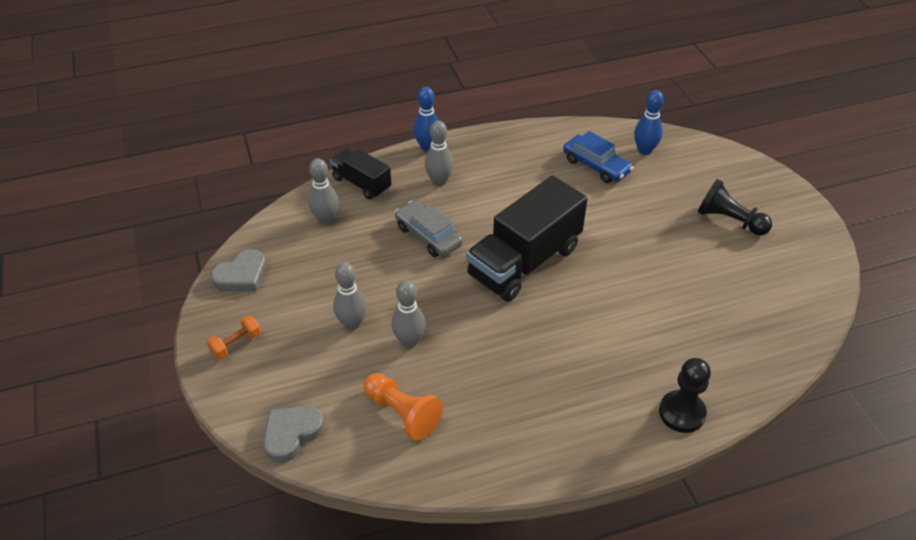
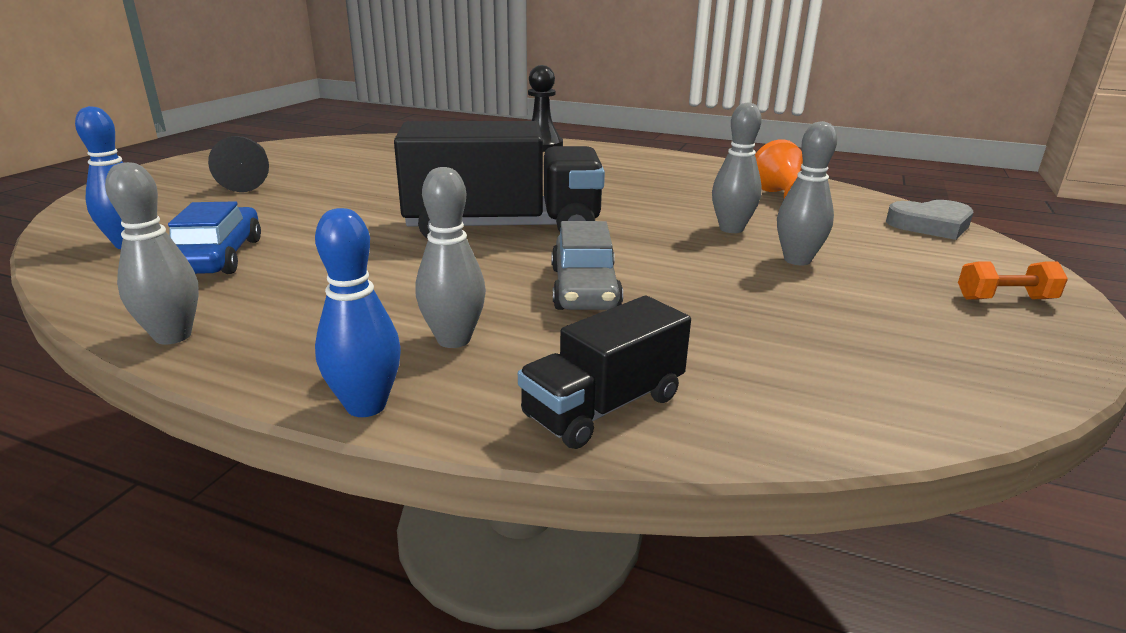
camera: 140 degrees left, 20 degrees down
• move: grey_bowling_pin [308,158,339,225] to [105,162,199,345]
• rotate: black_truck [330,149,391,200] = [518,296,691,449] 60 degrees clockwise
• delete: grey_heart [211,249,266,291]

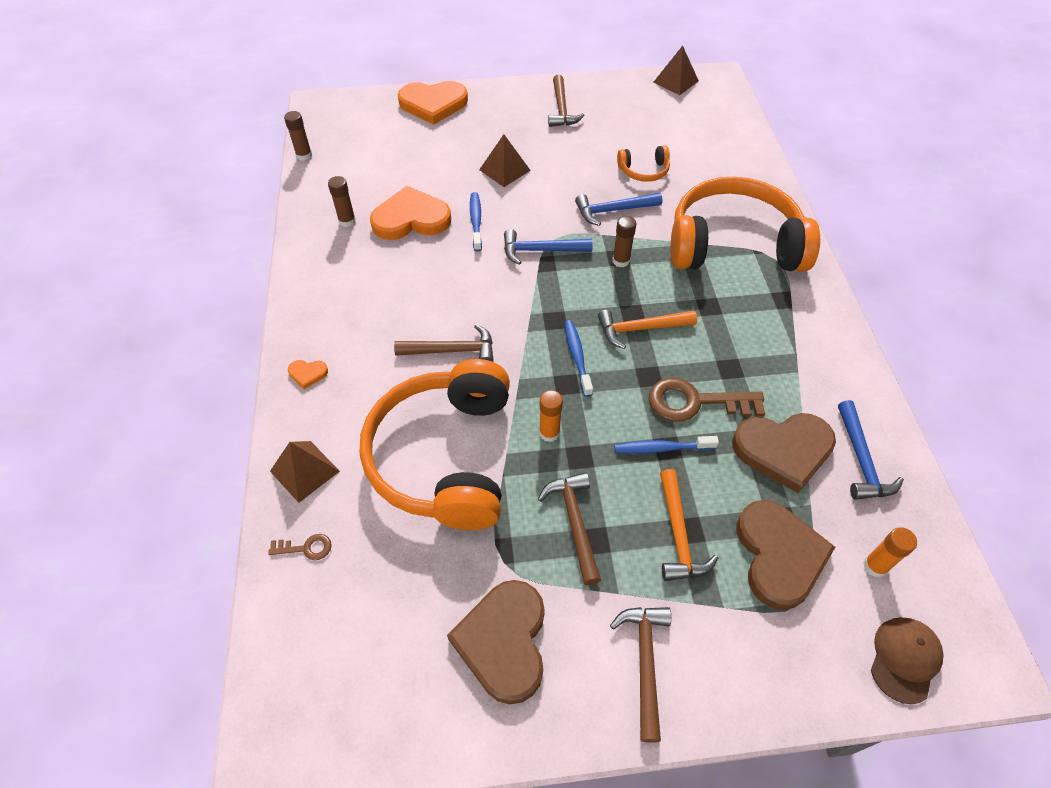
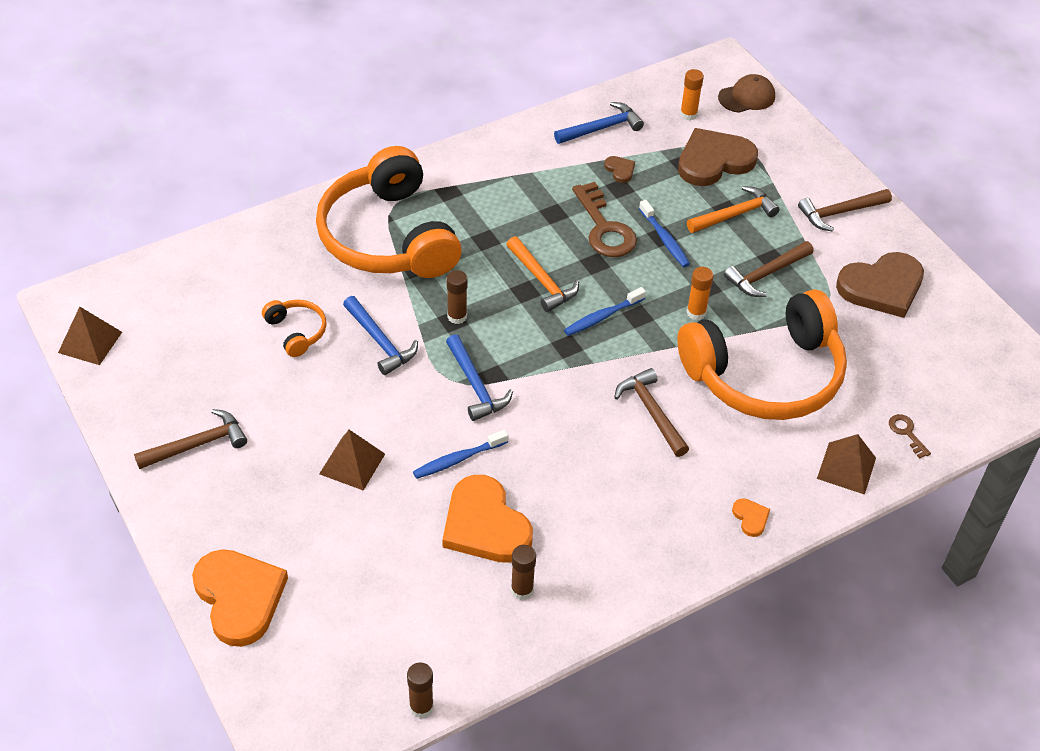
camera: 115 degrees left, 5 degrees down
• resize: brown_heart [732,413,836,493] = [604,156,635,183] x0.42
• rotate: brown_cap [871,617,943,704] = [718,74,775,113] 150 degrees clockwise

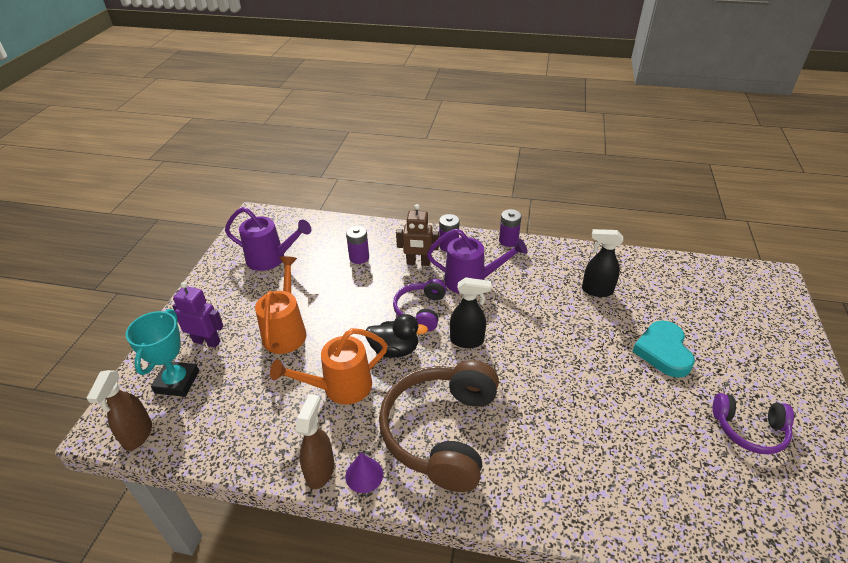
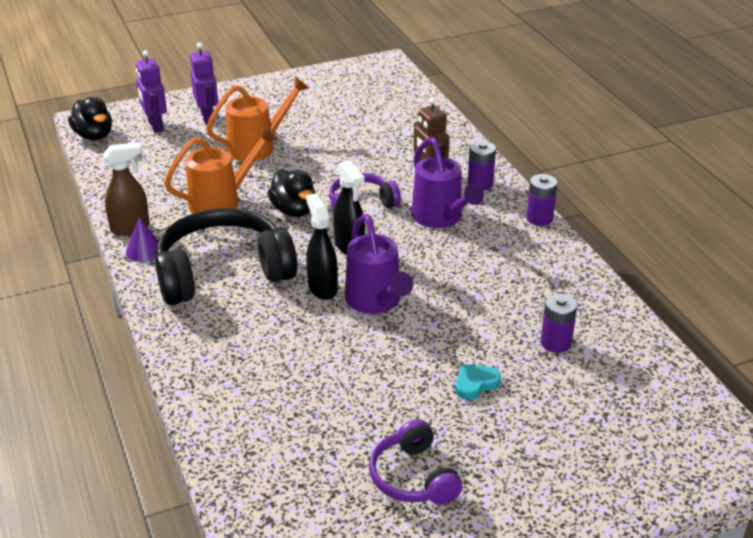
camera: 55 degrees right, 5 degrees down
• replace: brown_spray_bottle [87,370,152,451] to black_duck [68,97,112,140]
• replace: turquoise_trophy [126,309,199,397] to purple_robot [136,50,167,133]
• recolor: brown_headphones [379,360,499,492] to black_headphones [155,208,297,305]
• rotate: orange_watering_can [270,328,388,405] = [164,126,277,213] 120 degrees clockwise
• move: black_spray_bottle [582,229,623,297] to [306,193,338,300]
• move: purple_watering_can [225,207,311,271] to [345,214,413,314]
• resize: turquoise_heart [632,320,695,378] = [455,364,501,400] x0.57
• move: purple_battery [346,225,369,264] to [541,293,577,353]

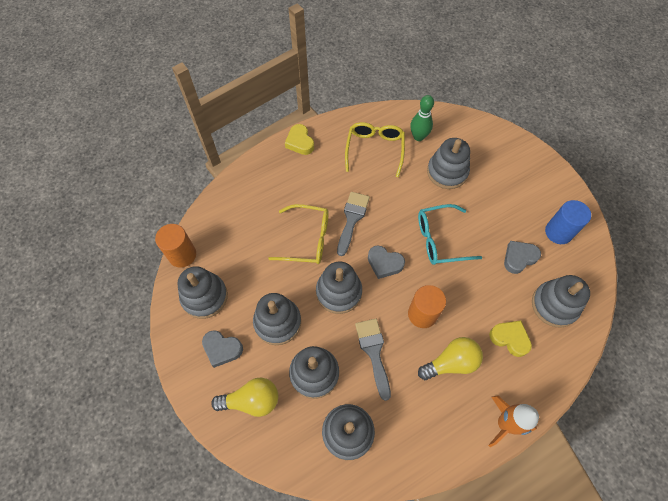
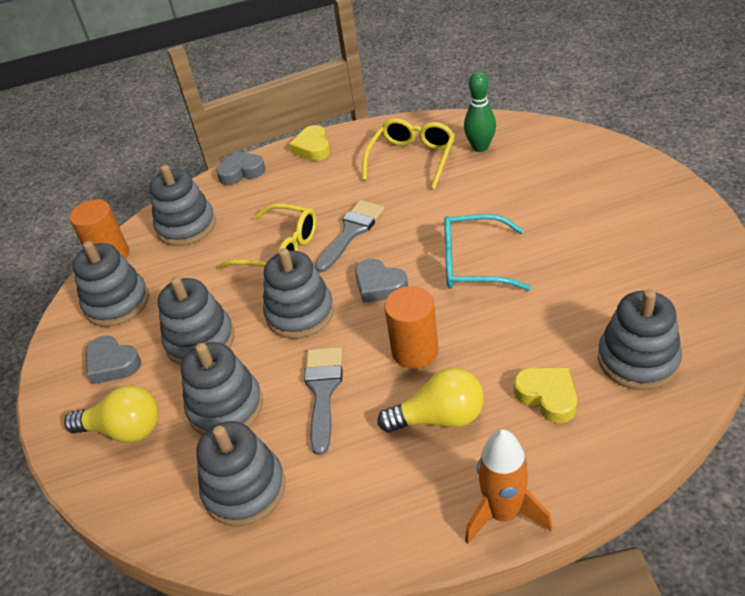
camera: 20 degrees right, 20 degrees down
• move: grey_stacking_toy [427,138,470,189] to [150,165,216,246]
• move: grey_heart [504,241,541,274] to [216,151,265,185]
• delete: blue_cylinder [545,200,591,244]

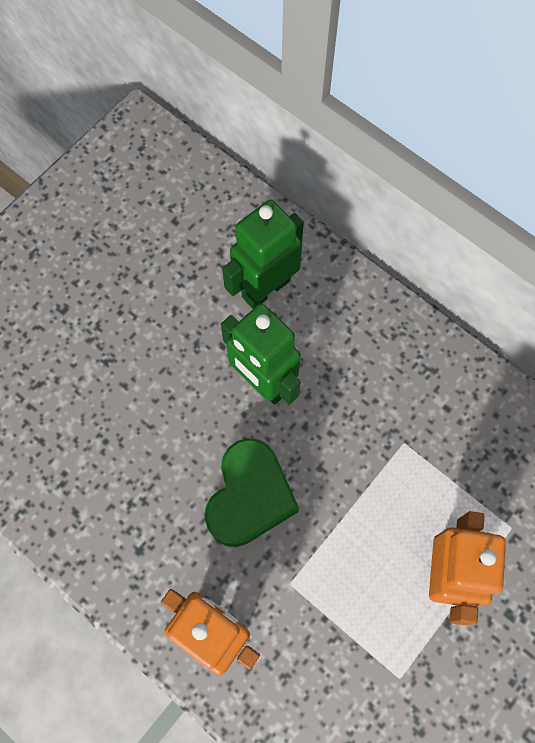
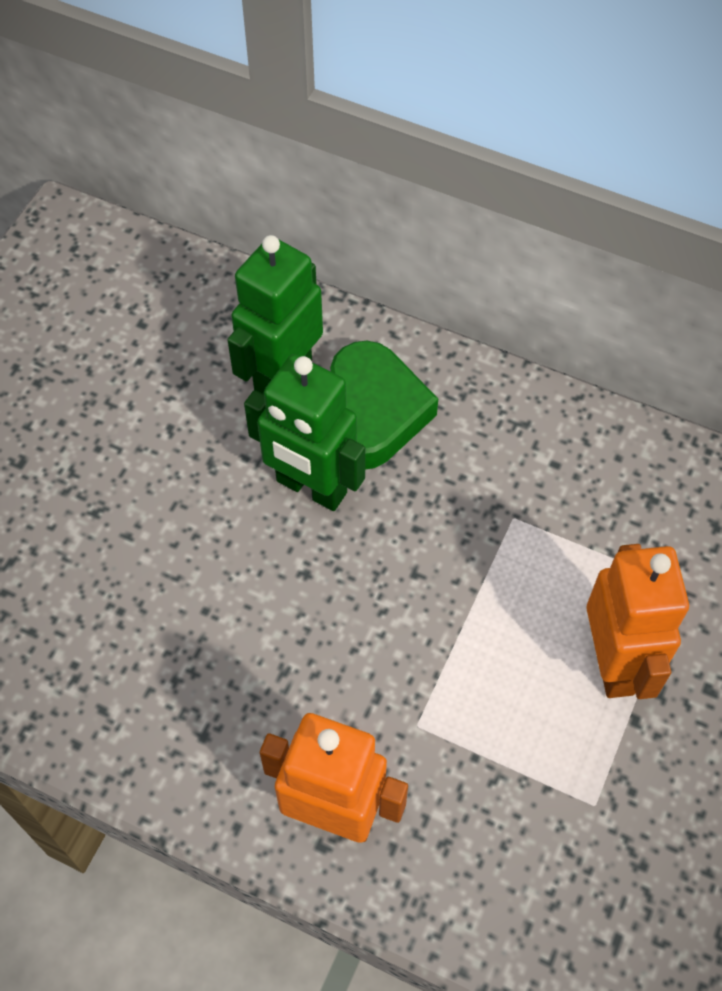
camera: 15 degrees left, 10 degrees down
• move: green_heart [205,438,299,547] to [330,341,438,469]

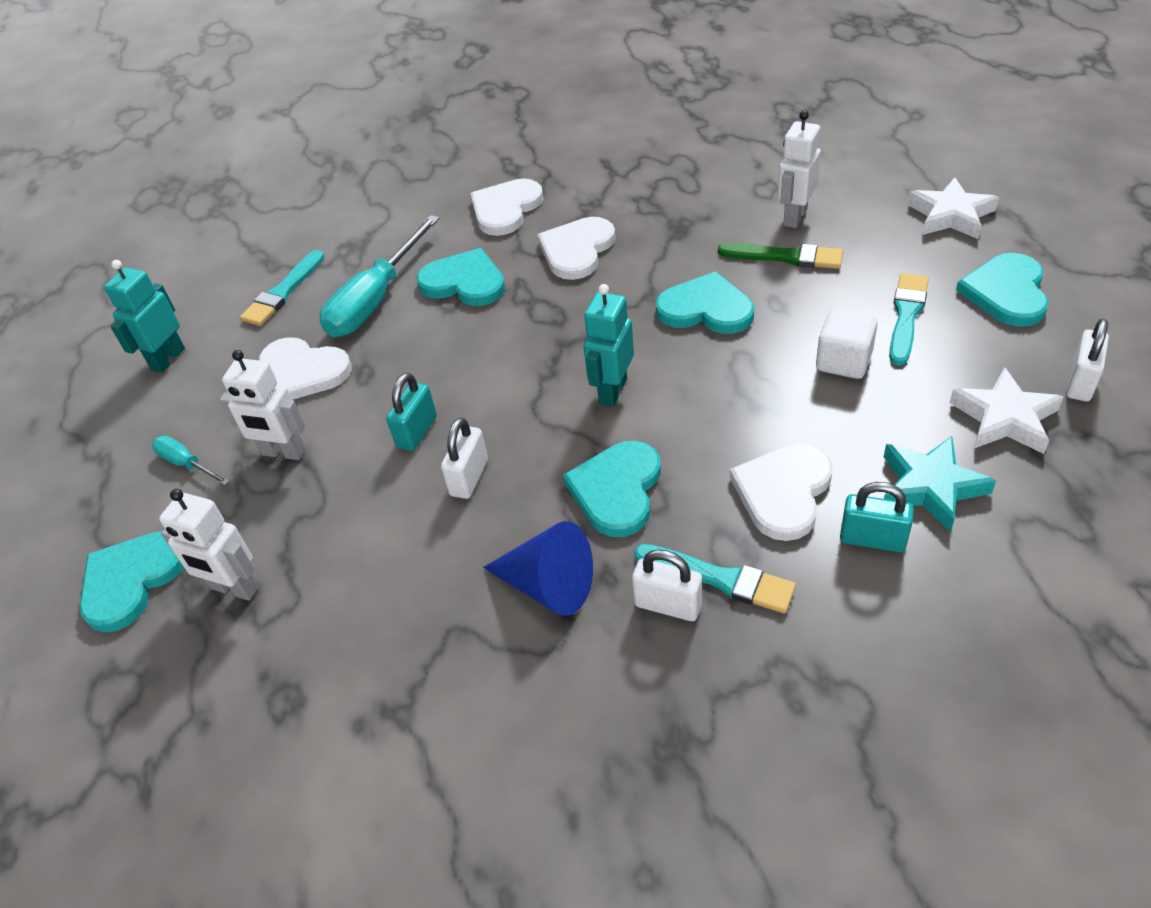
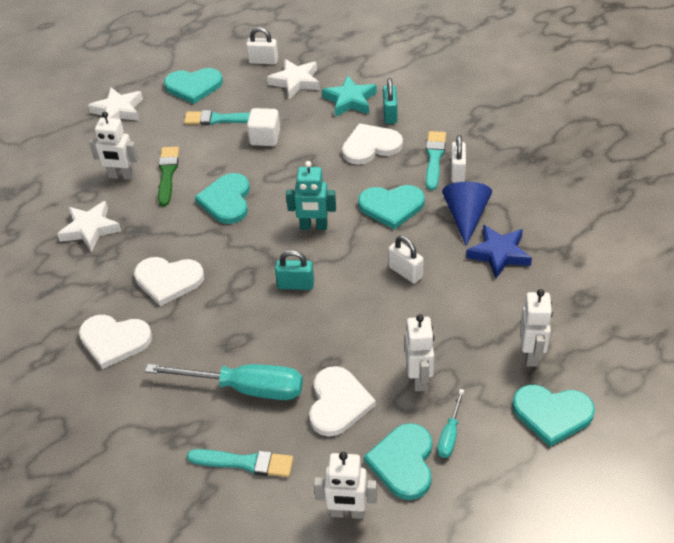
camera: 110 degrees left, 0 degrees up
• insert: white_star [57,201,121,252]
• move: turquoise_padlock [386,373,437,451] to [275,250,314,290]
• recolor: turquoise_robot [104,260,185,373] to white_robot [314,452,377,519]
• rotate: white_heart [730,444,833,541] = [342,123,403,165] 150 degrees clockwise
• move: turquoise_heart [416,248,505,306] to [364,423,432,500]
• rotate: white_padlock [441,417,488,499] = [388,236,423,283] 45 degrees clockwise
• insert: blue_star [466,225,532,279]

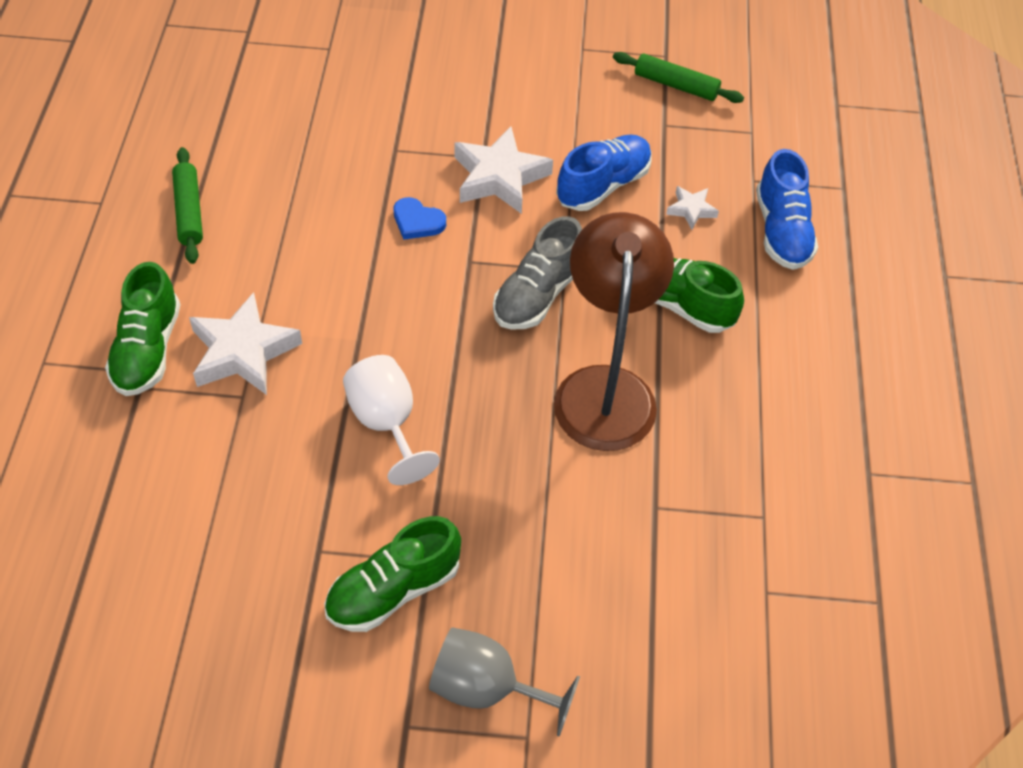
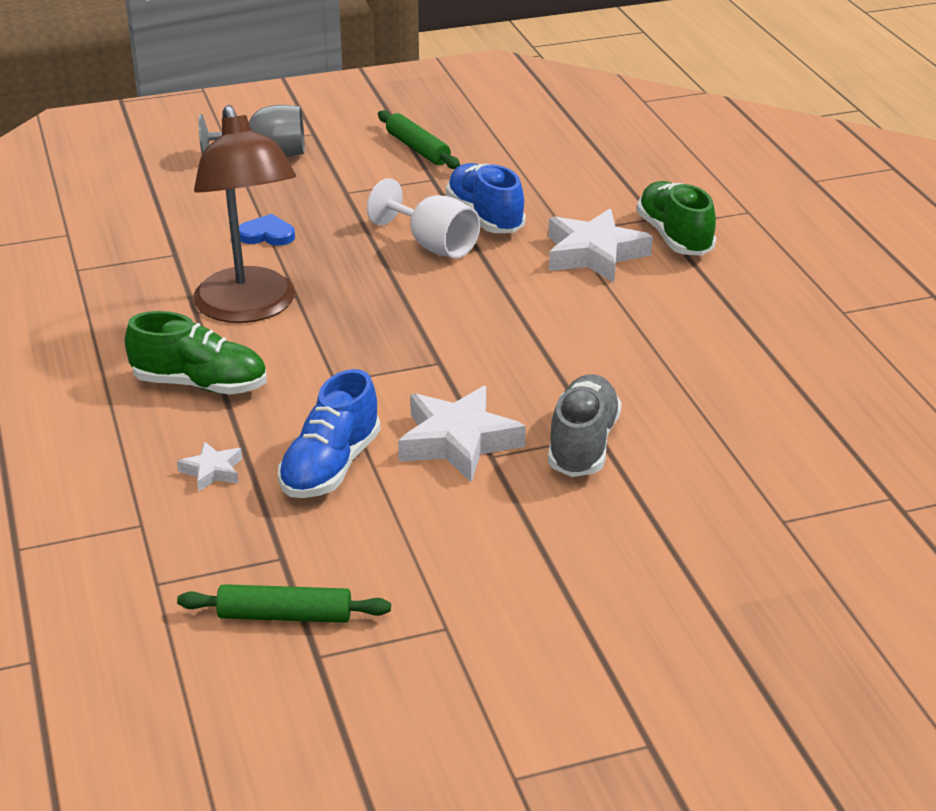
camera: 160 degrees right, 20 degrees down
• move: blue_heart [393,197,446,240] to [239,214,295,246]
• move: green_rolling_pin [172,147,203,264] to [378,110,460,169]
• move: blue_shoe [756,149,818,270] to [446,163,526,233]
• move: grey_shoe [493,216,582,330] to [548,374,622,477]
• delete: green_shoe [324,516,461,632]

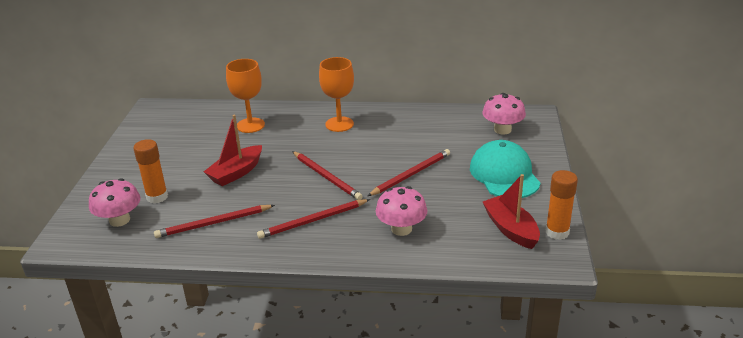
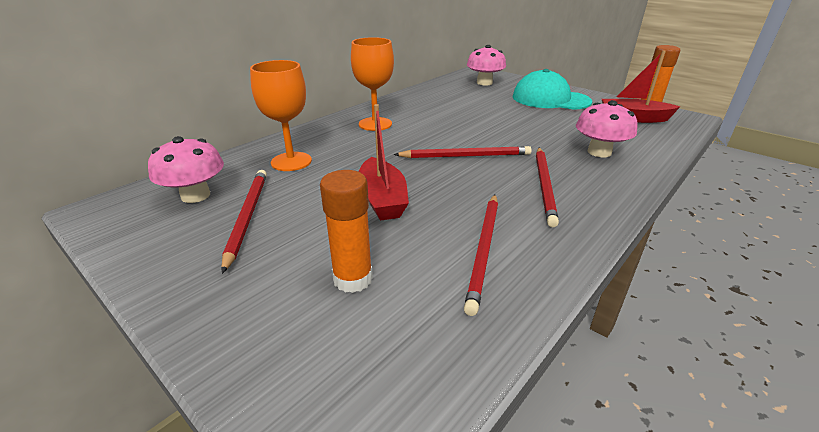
camera: 55 degrees left, 0 degrees up
• move: pink_mushroom [89,178,141,227] to [148,136,224,203]
• move: red_pencil [368,149,450,196] to [221,170,267,274]

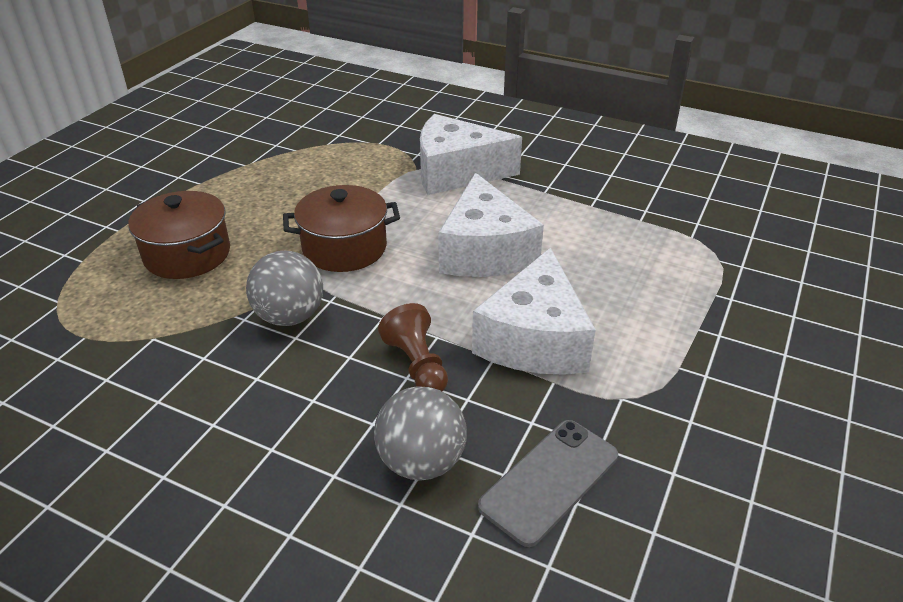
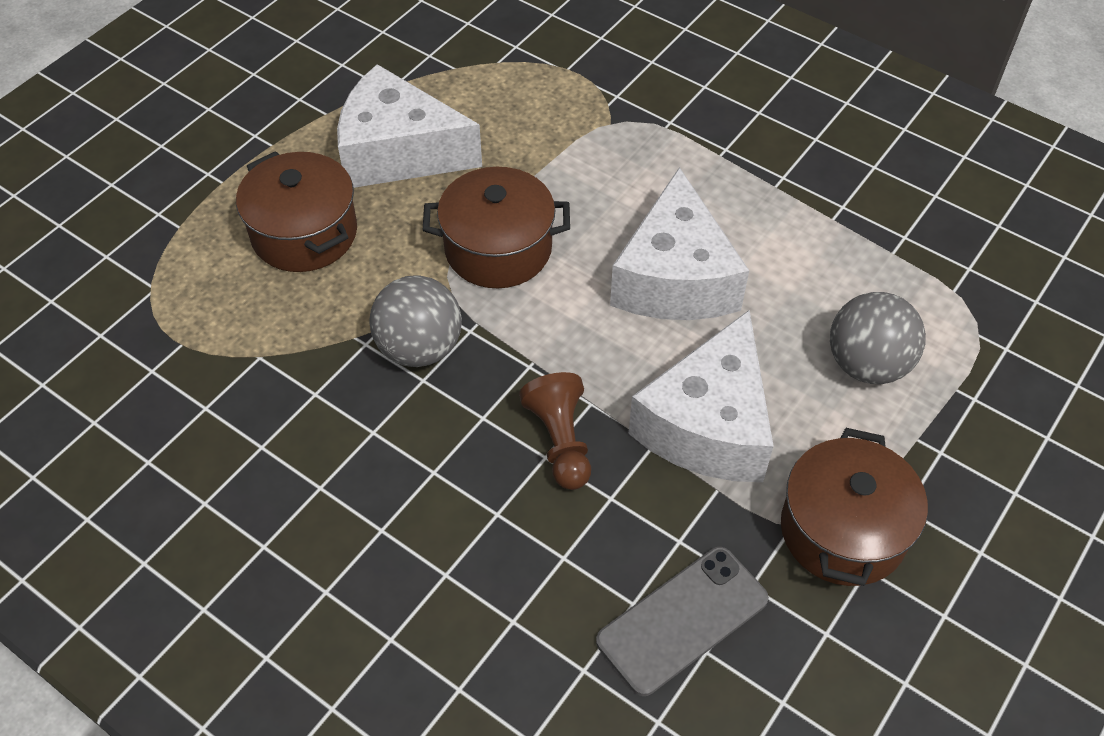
camera: 10 degrees right, 15 degrees up
• move: white_cheese [420,114,522,195] to [337,64,482,188]
• insert: brown_pot [781,428,928,586]
• move: grey_ball [374,386,467,481] to [830,292,926,384]

